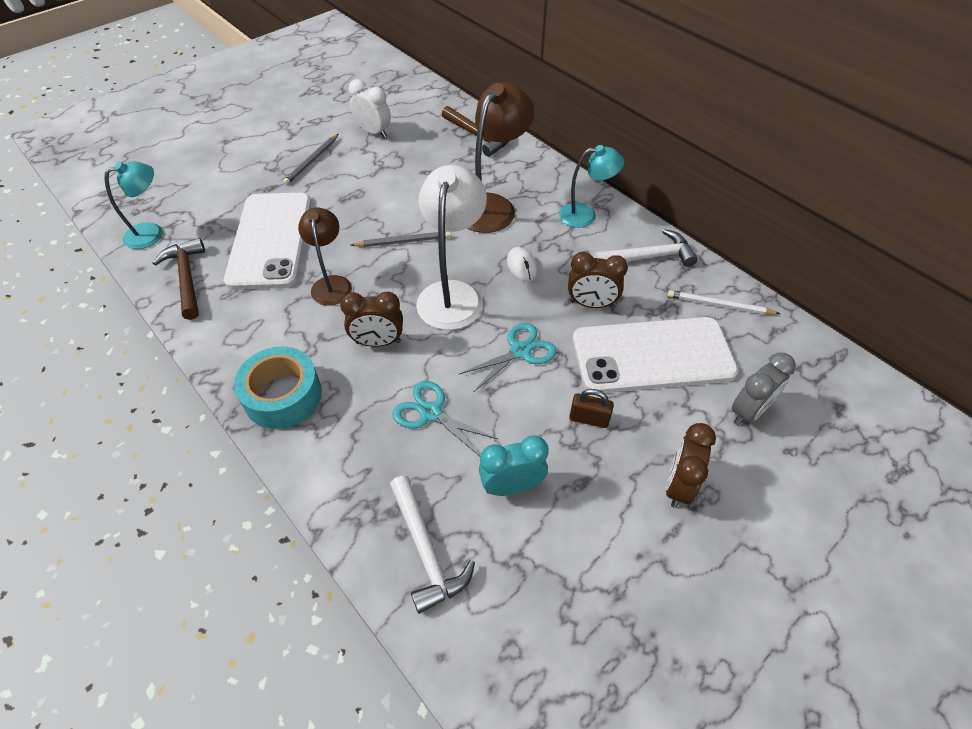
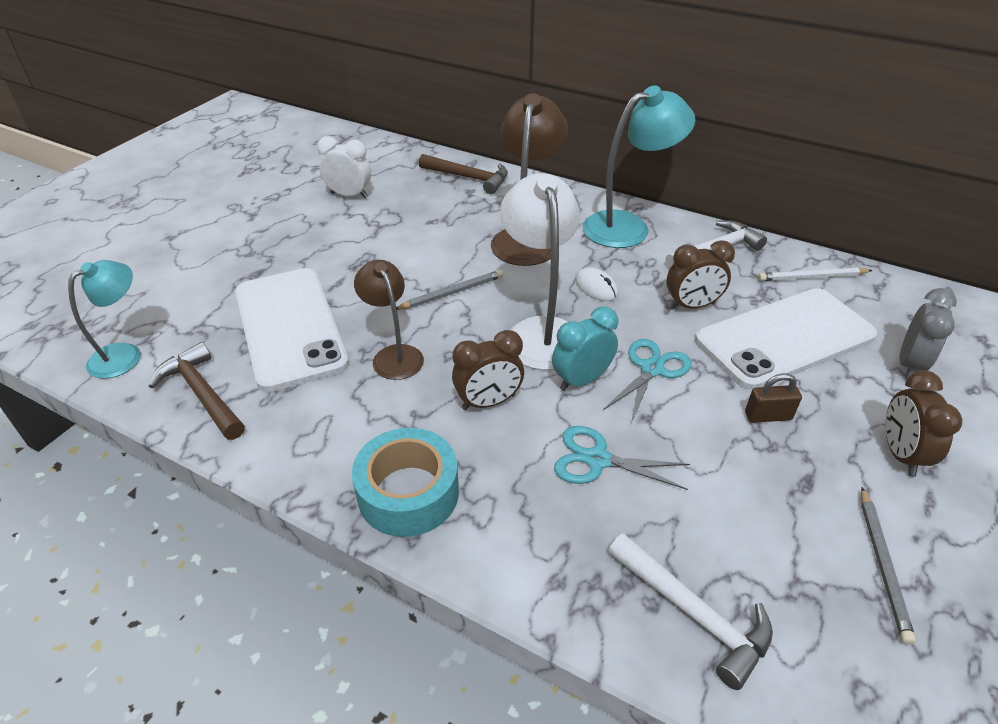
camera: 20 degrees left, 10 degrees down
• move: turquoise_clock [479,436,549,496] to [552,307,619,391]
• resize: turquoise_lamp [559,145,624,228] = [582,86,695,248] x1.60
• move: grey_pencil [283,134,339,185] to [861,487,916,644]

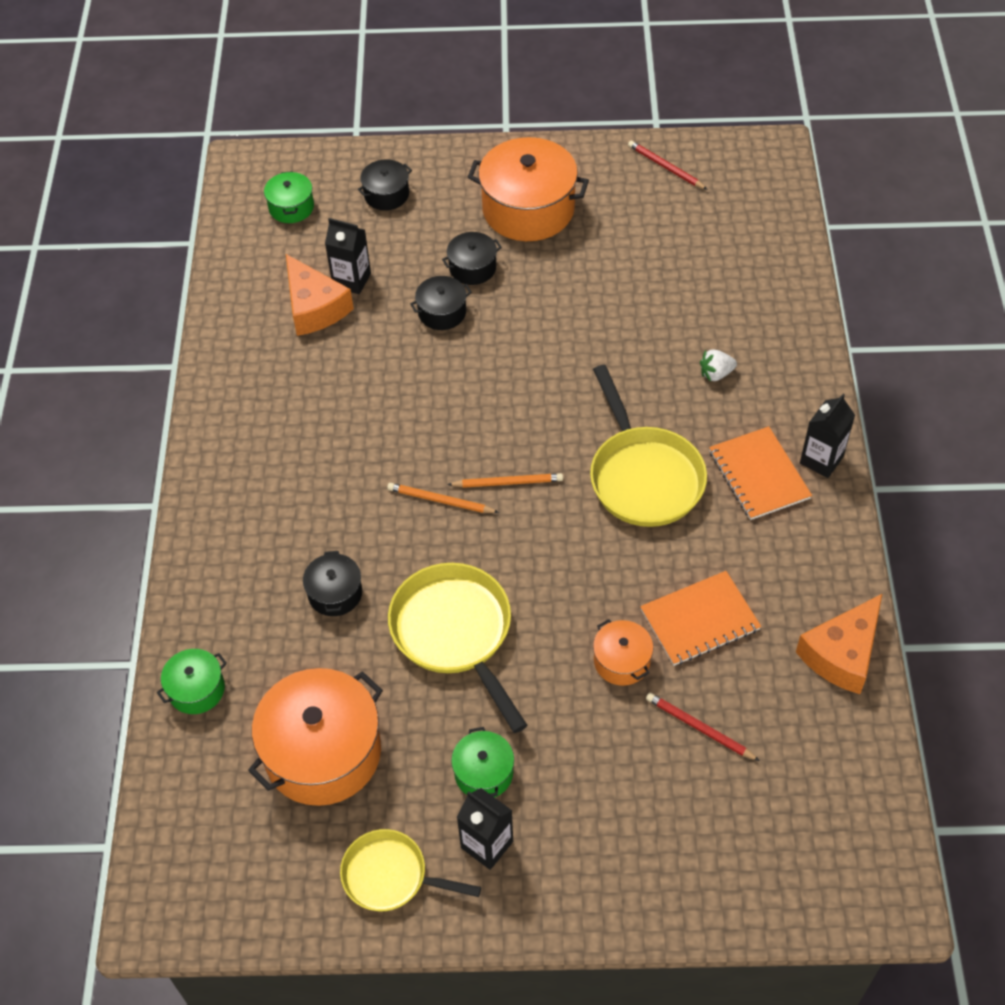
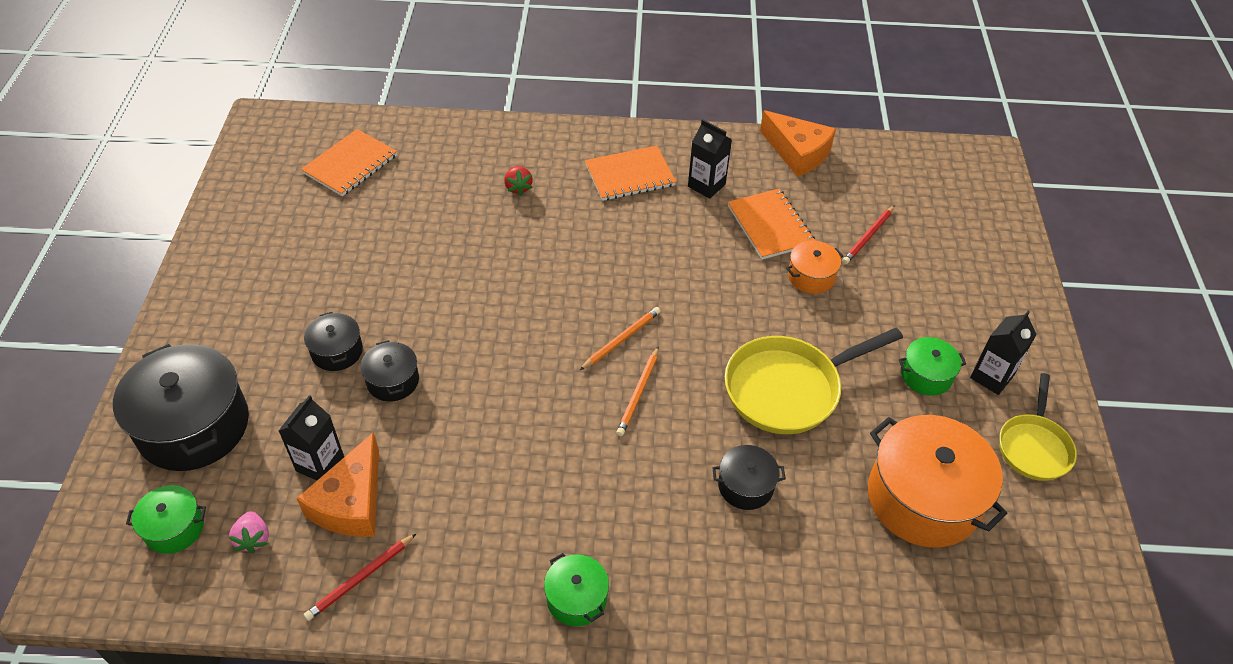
camera: 90 degrees left, 5 degrees down
• resize: black_pot [358,160,412,210] = [113,344,249,471] x2.01
• insert: pink_strawberry [229,511,269,554]
• rotate: orange_cheese [286,254,354,336] = [297,432,379,537] 135 degrees clockwise
• insert: orange_notebook [301,129,397,196]
• move: red_pencil [628,140,708,190] to [303,534,416,621]
• recolor: white_strawberry [700,350,737,382] to red_strawberry [504,166,533,196]
• move: green_pot [157,649,227,714] to [544,553,609,626]
• rotate: orange_pencil [447,473,563,488] = [580,307,660,370] 45 degrees clockwise
• move: black_carton [800,394,855,478] to [688,119,732,199]
• delete: orange_pot [468,137,589,241]
• delete: yellow_pan [590,365,707,527]

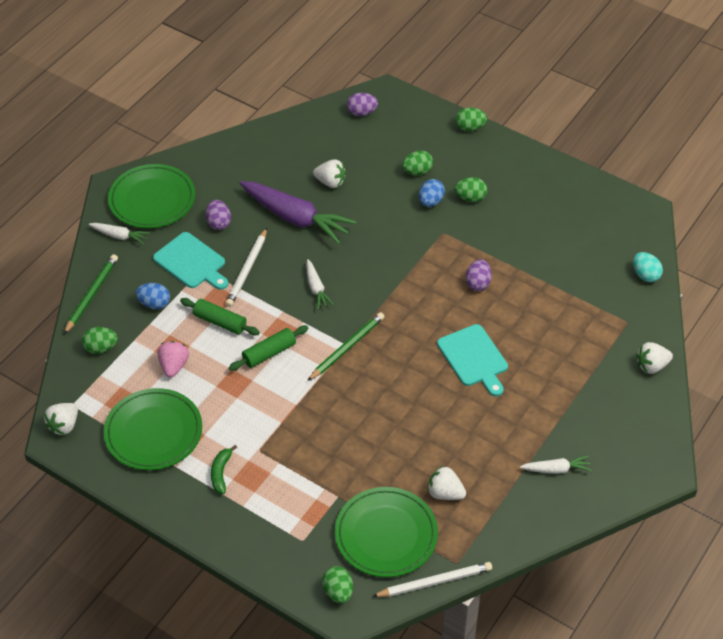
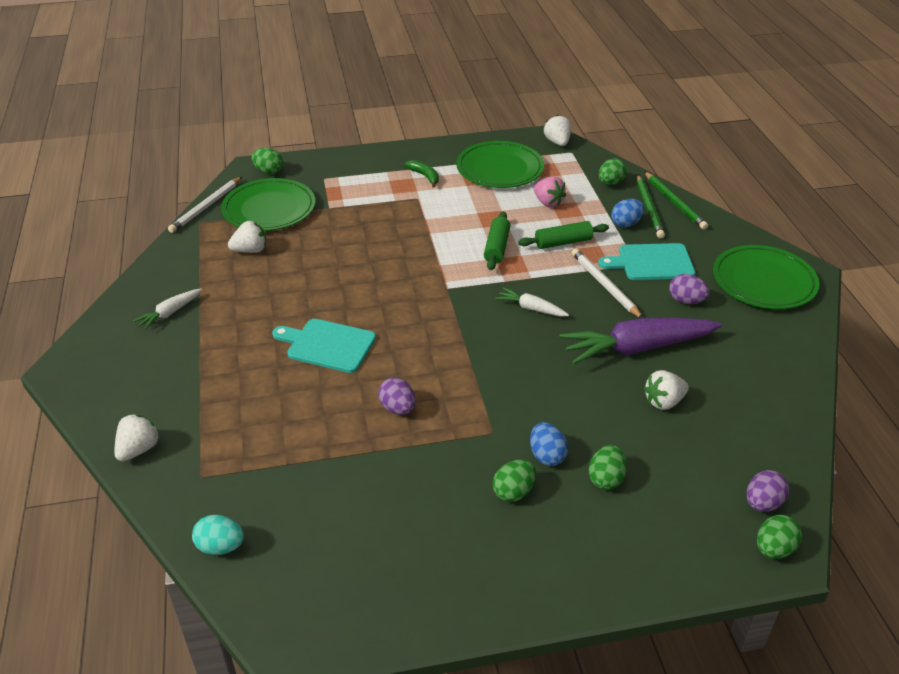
camera: 135 degrees right, 10 degrees down
• move: green_pencil [308,312,385,381] to [637,175,665,238]
• move: green_egg [455,107,487,131] to [757,515,802,559]
• delete: white_carrot [89,223,150,244]

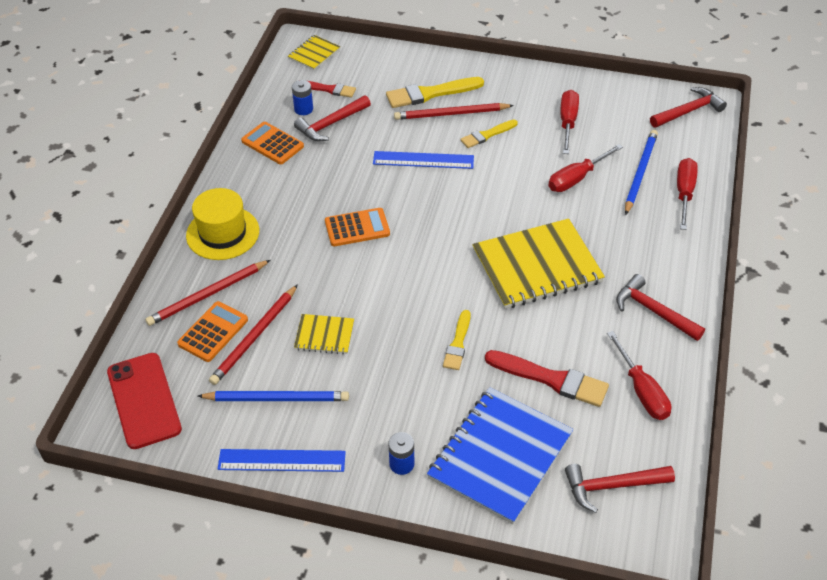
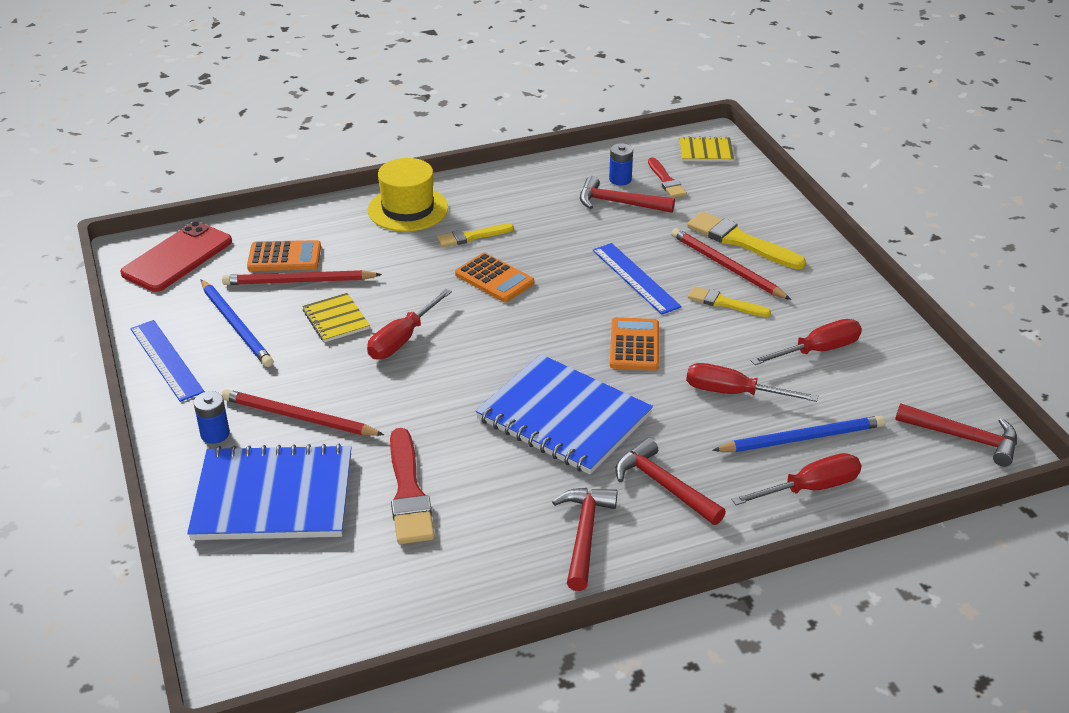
camera: 55 degrees right, 10 degrees down
• move: red_pencil [145,260,270,326] to [222,389,384,436]
• move: red_screwdriver [607,331,671,420] to [367,289,452,360]
• move: yellow_brush [443,310,471,370] to [437,223,514,247]
• recolor: yellow_notebook [472,219,605,309] to blue_notebook [475,354,653,475]
• move: orange_calculator [241,122,304,164] to [610,317,659,371]
• move: red_hammer [565,464,675,513] to [615,438,726,525]

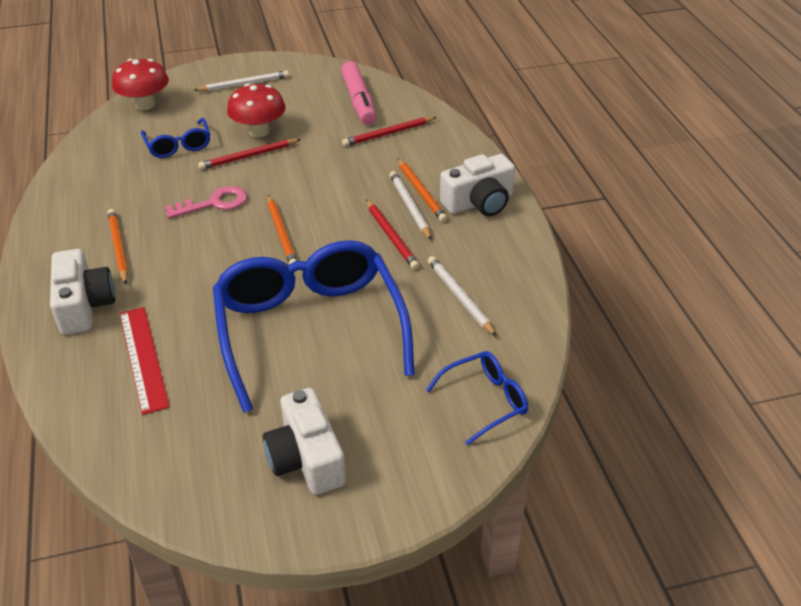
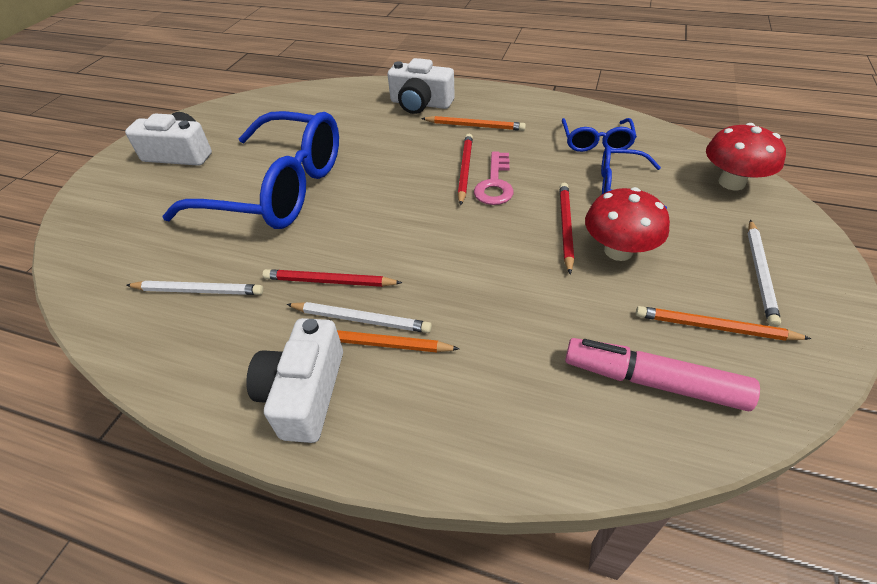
camera: 125 degrees right, 5 degrees up
• move: red_pencil [342,117,437,147] to [458,134,473,206]
• move: blue_glasses [426,351,528,445] to [562,118,637,152]
• move: orange_pencil [268,195,297,264] to [636,306,811,341]
• delete: red_ruler [120,307,170,415]

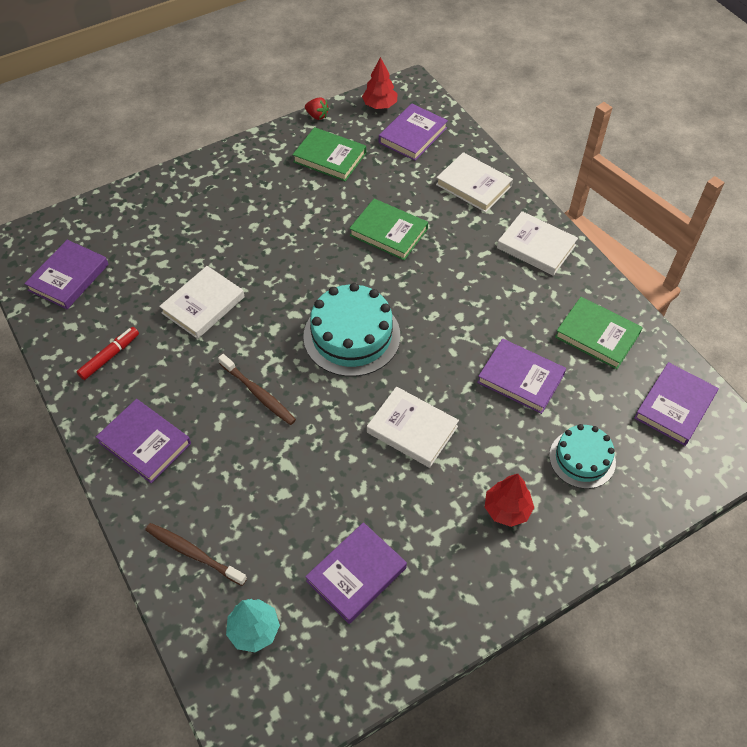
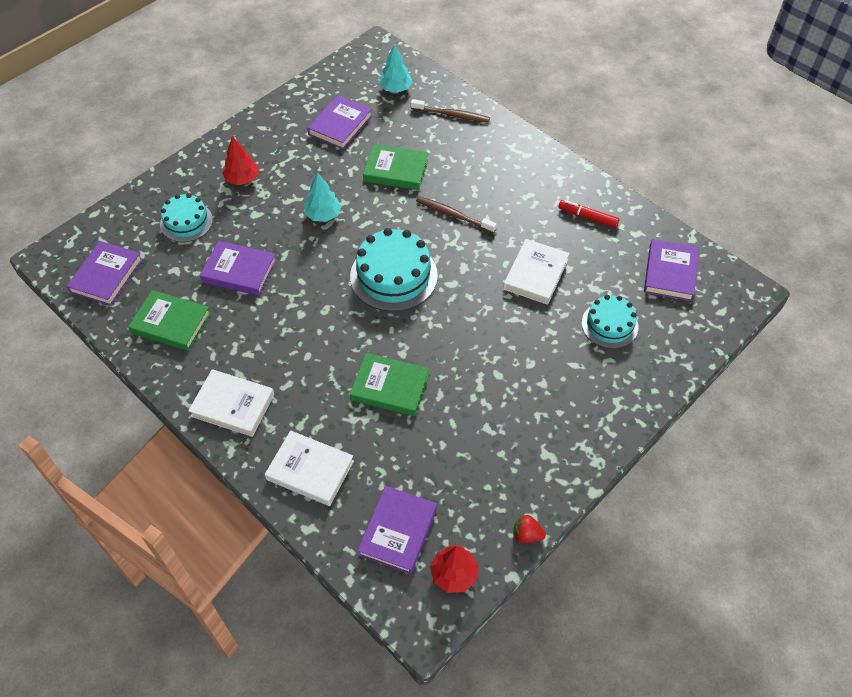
camera: 165 degrees right, 0 degrees up
• replace: white_book [367,386,459,468] to turquoise_tree [304,172,342,222]
• move: green_book [292,127,366,181] to [363,144,428,190]
• rotate: red_marker [77,327,139,380] = [558,200,619,228] 90 degrees clockwise
• insert: turquoise_cake [582,295,638,349]
• delete: purple_book [96,399,191,483]

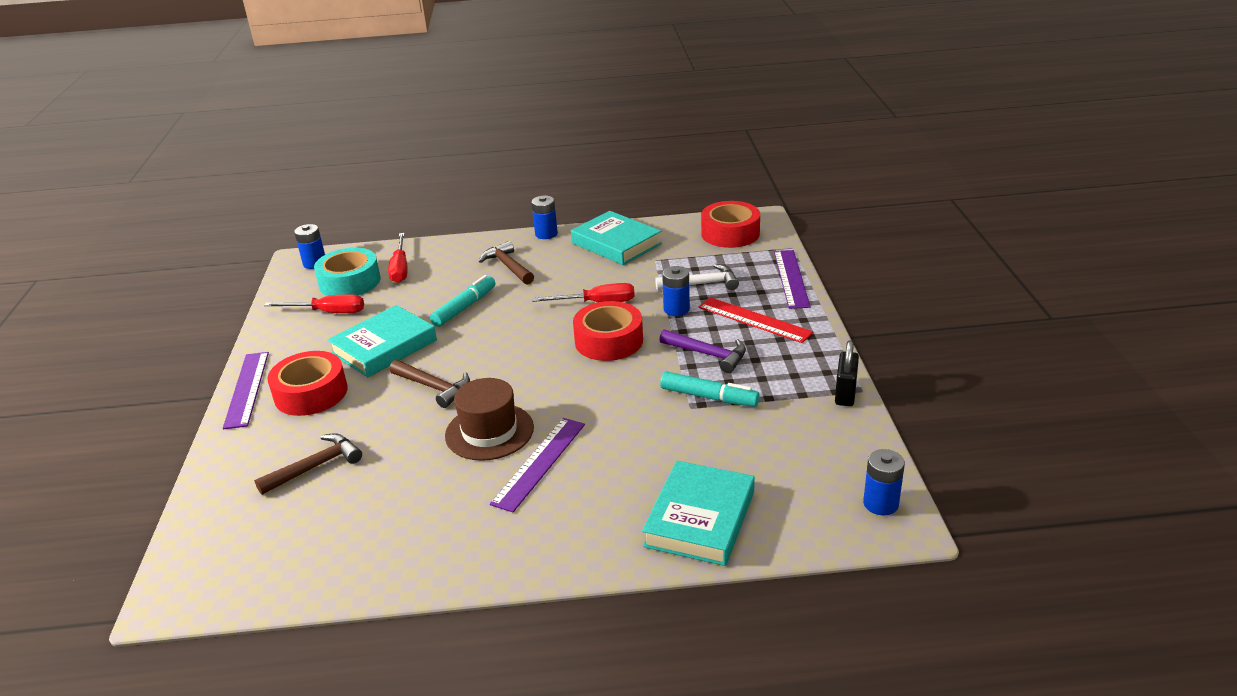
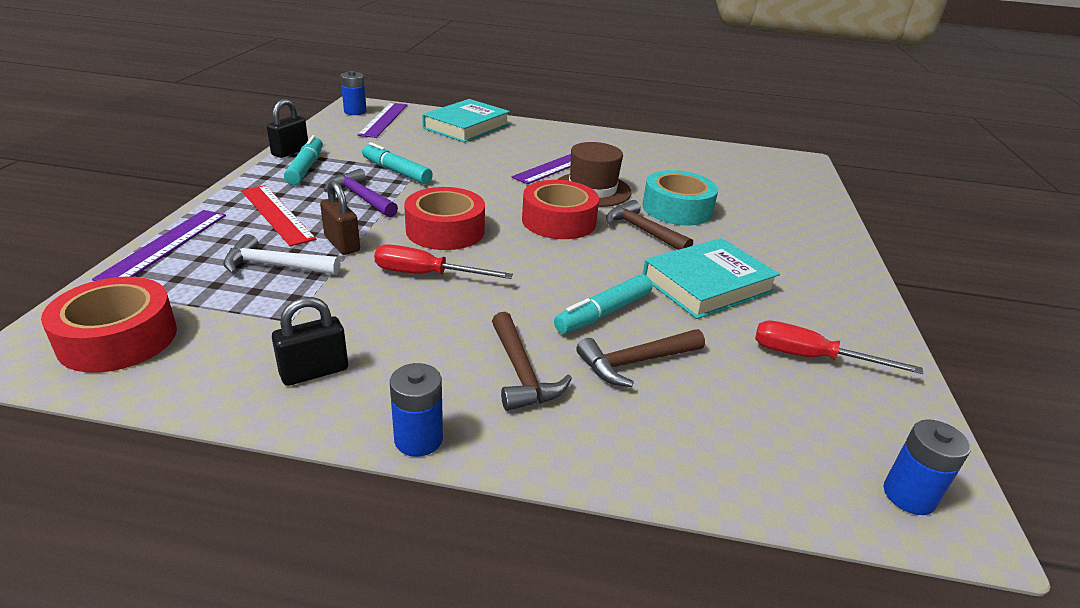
camera: 170 degrees left, 0 degrees up
• replace: turquoise_book [571,211,662,265] to black_padlock [272,297,348,386]
• insert: turquoise_marker [284,135,323,185]
• replace: blue_battery [662,266,690,316] to brown_padlock [320,180,360,255]
• move: purple_ruler [223,352,269,429] to [358,103,407,138]
• move: red_tape [267,351,348,416] to [522,180,599,239]
• move: brown_hammer [254,433,362,495] to [576,329,705,387]
• move: turquoise_tape [314,247,381,296] to [642,170,718,225]
• delete: red_screwdriver [388,233,407,283]

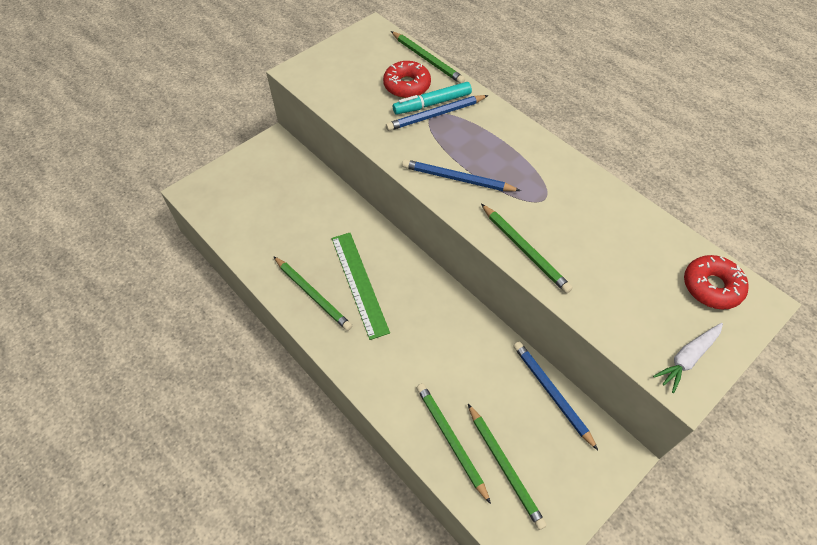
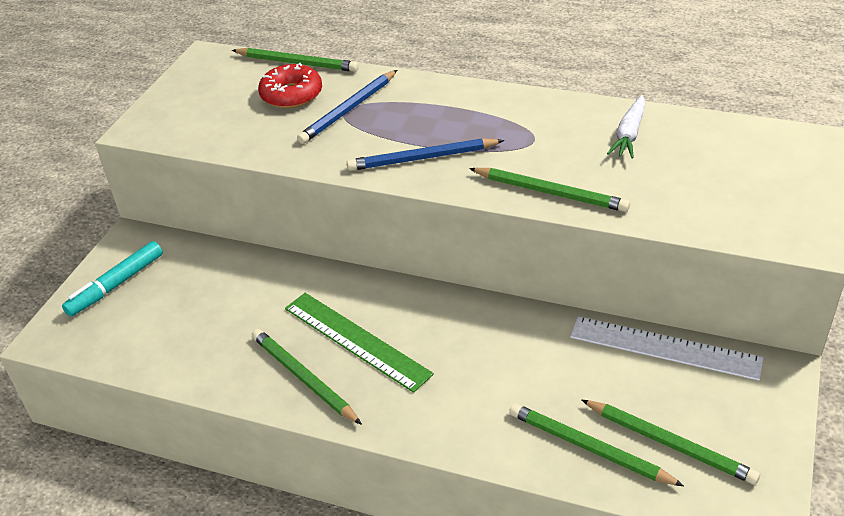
camera: 25 degrees left, 15 degrees down
• move: turquoise_marker [393,82,472,114] to [62,241,163,317]
• rotate: green_pencil [273,256,352,331] = [252,329,362,425] 150 degrees counterclockwise
• replace: blue_pencil [513,341,598,450] to white_ruler [570,316,764,381]
• move: white_carrot [653,323,723,393] to [607,95,645,159]
• delete: red_donut [684,255,749,310]

